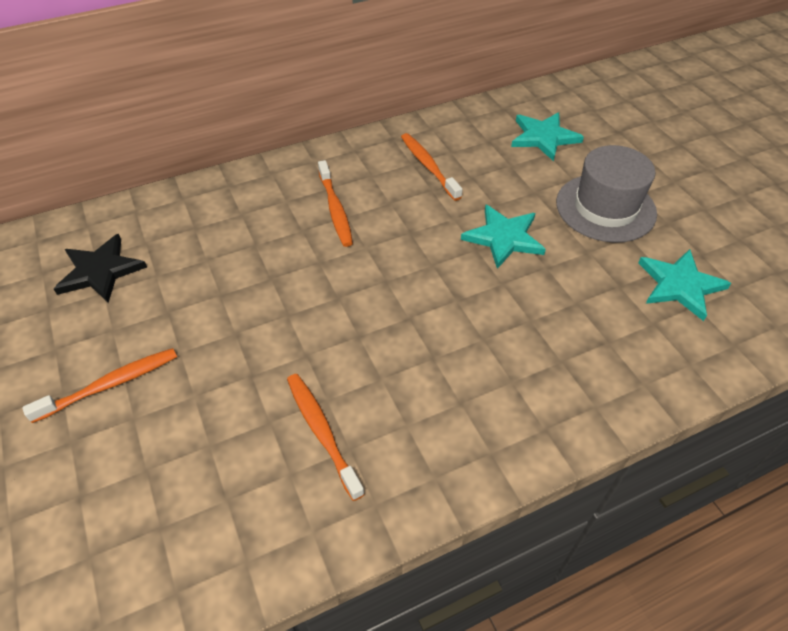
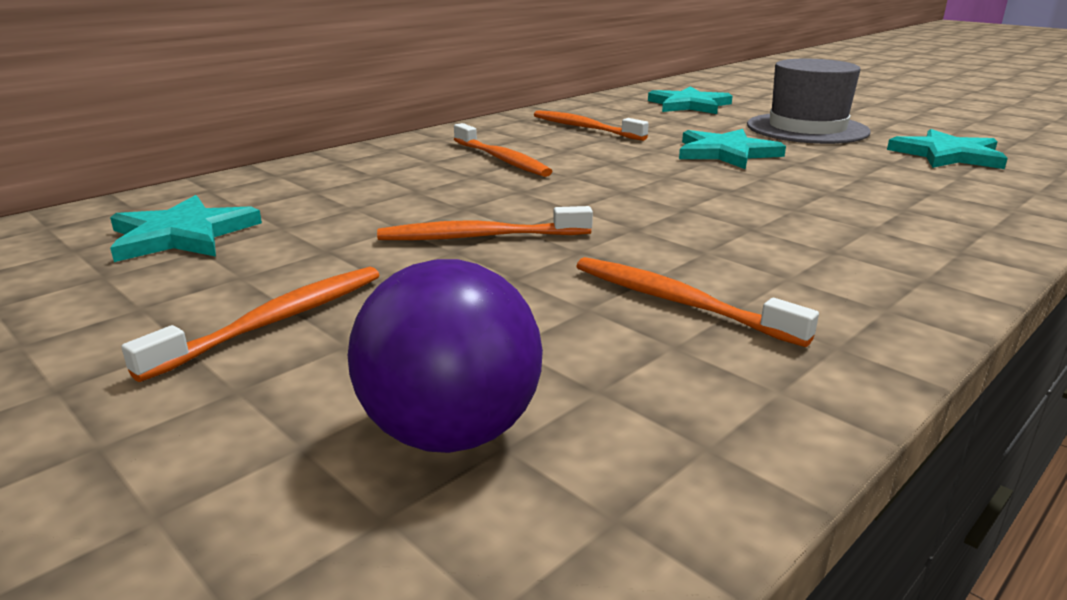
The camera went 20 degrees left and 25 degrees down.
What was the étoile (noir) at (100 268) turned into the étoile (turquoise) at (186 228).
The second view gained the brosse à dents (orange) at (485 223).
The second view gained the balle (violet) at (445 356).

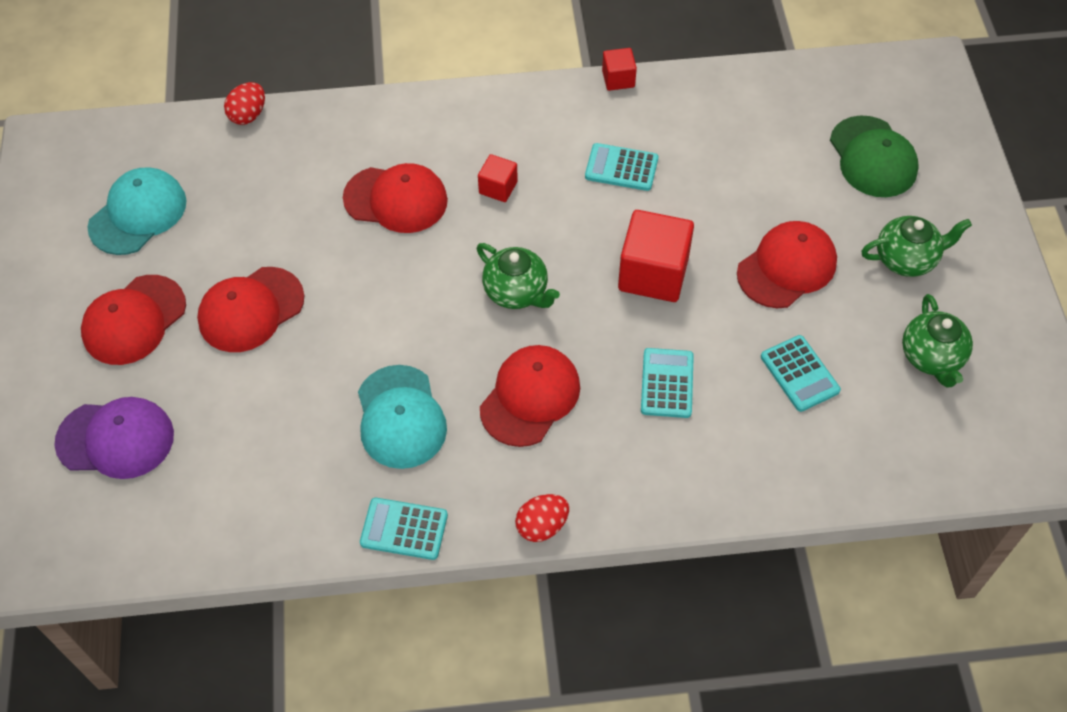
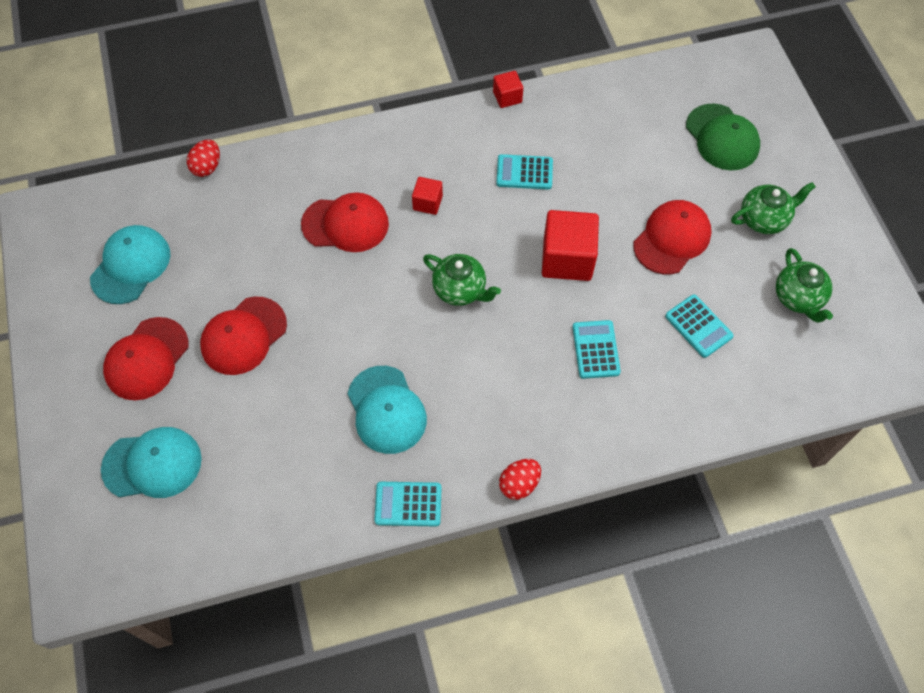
The camera went 10 degrees left and 5 degrees up.
The second view lost the casquette (rouge) at (530 396).
What was the casquette (violet) at (114 438) turned into the casquette (turquoise) at (151 462).

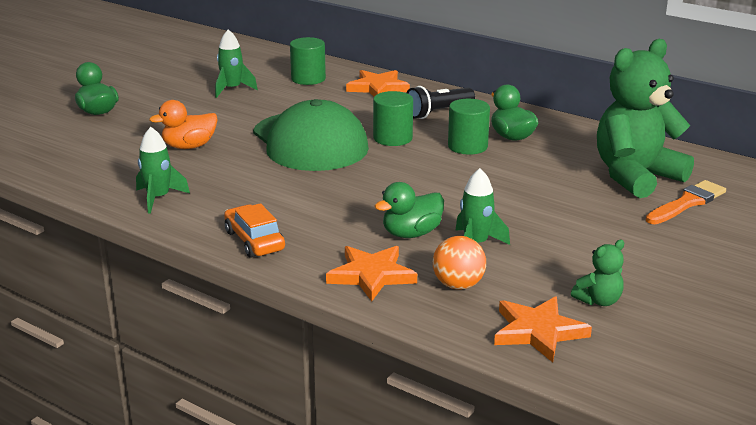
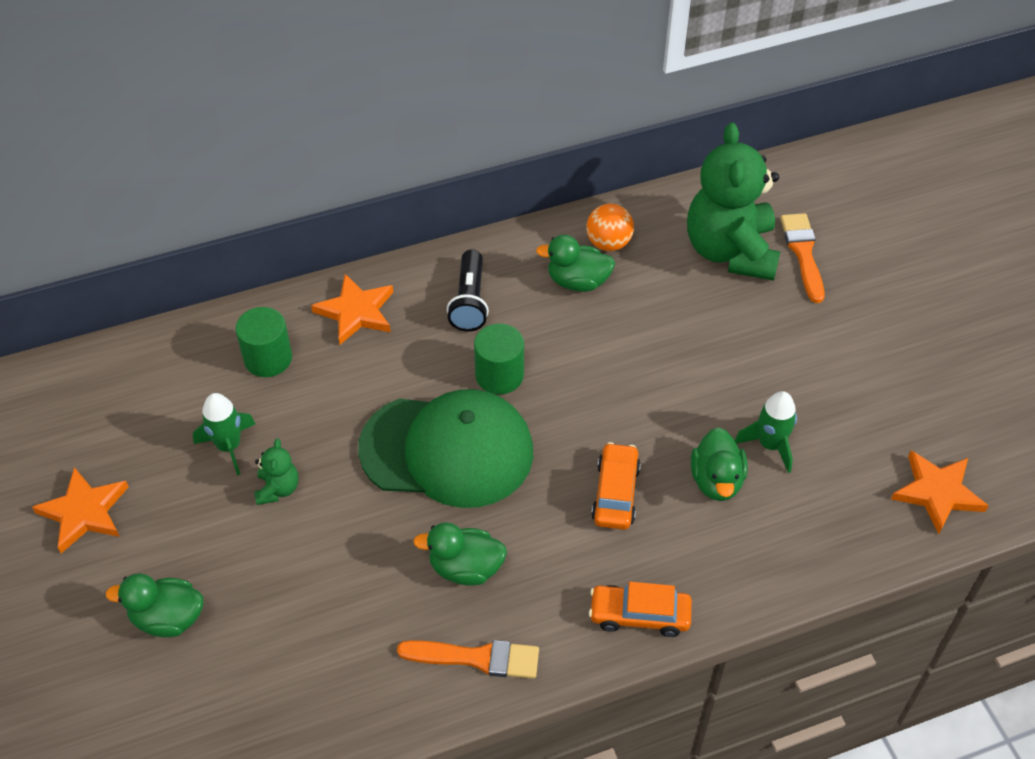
The camera went 55 degrees left and 25 degrees up.
The second view lost the cylindre (vert) at (469 127).
The second view lost the canard (orange) at (183 124).
Where the fusée (vert) stood at (163 170), the pinceau (orange) came to stand at (468 659).
The balle (orange) ended up elsewhere, having gone from (459 263) to (610 227).
The ours en peluche (vert) ended up elsewhere, having gone from (598 273) to (276 472).
The étoile (orange) ended up elsewhere, having gone from (371 274) to (80 510).
The second view gained the voiture (orange) at (616 486).
The second view gained the canard (vert) at (460 554).

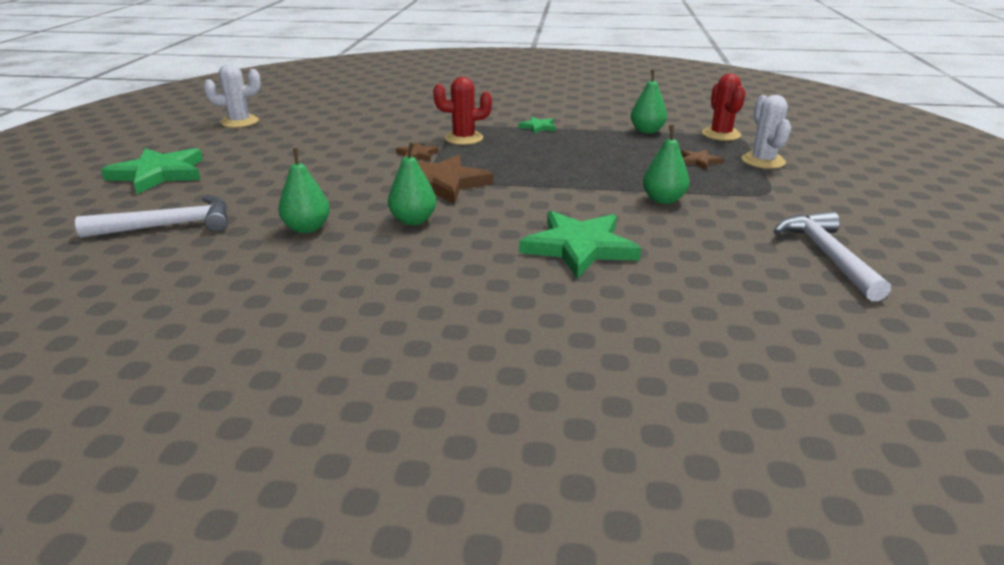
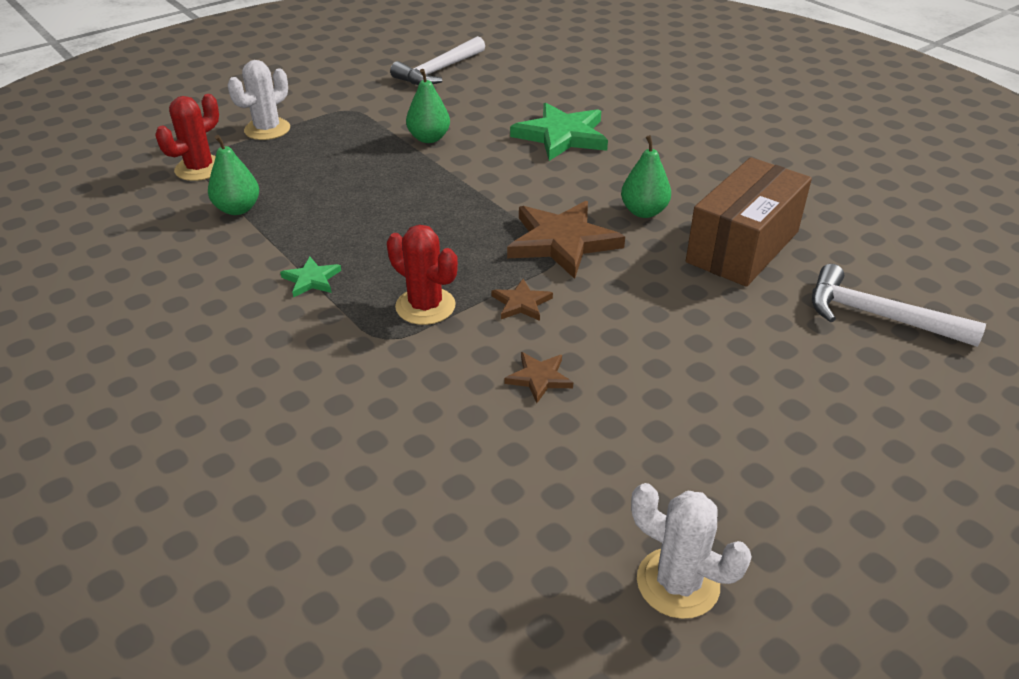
The camera went 135 degrees left and 10 degrees up.
The second view lost the étoile (vert) at (152 171).
Where the poire (vert) stood at (304 190), the boîte (marron) came to stand at (749 222).
The étoile (marron) ended up elsewhere, having gone from (702 159) to (538 377).

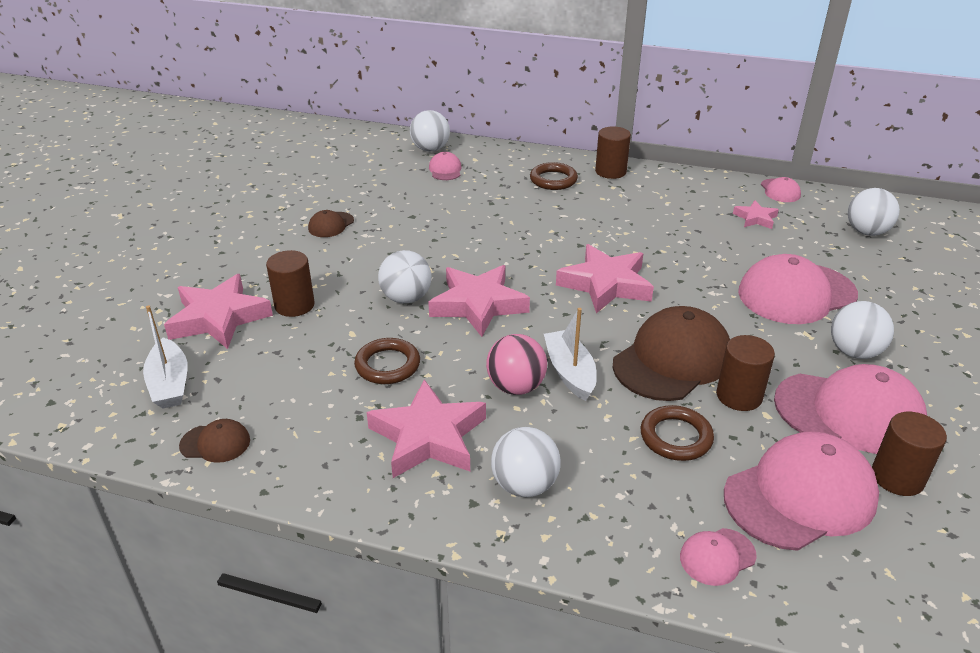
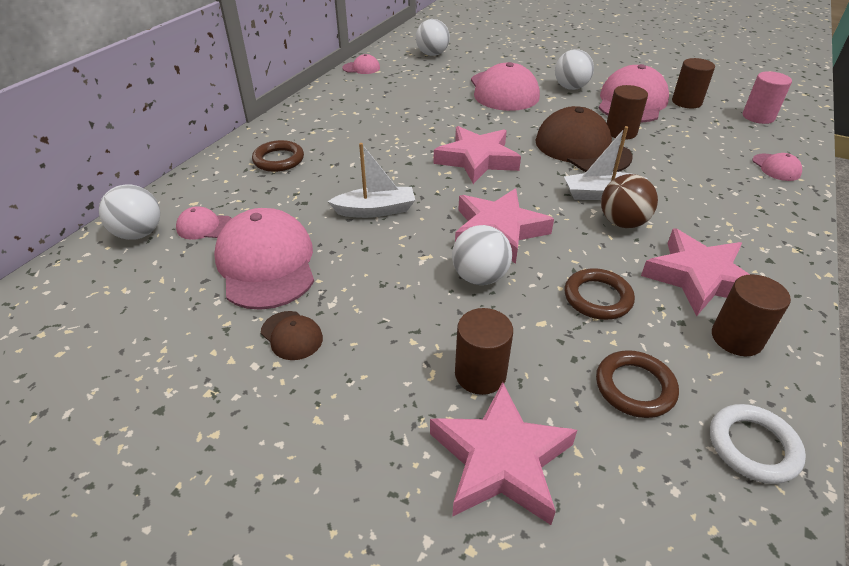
The camera went 80 degrees left and 5 degrees up.
The cylindre (marron) ended up elsewhere, having gone from (613 152) to (751 315).
The second view lost the étoile (rose) at (756 214).
The bateau (blanc) ended up elsewhere, having gone from (165 357) to (371 180).
What was the balle (rose) at (516 364) turned into the balle (marron) at (629 201).
The anneau (marron) ended up elsewhere, having gone from (677 433) to (637 384).
Where the casquette (marron) stood at (214 441), the anneau (blanc) came to stand at (758 444).
The second view lost the balle (blanc) at (525 462).
The casquette (rose) ended up elsewhere, having gone from (801 491) to (264 259).
The second view gained the cylindre (rose) at (767 97).

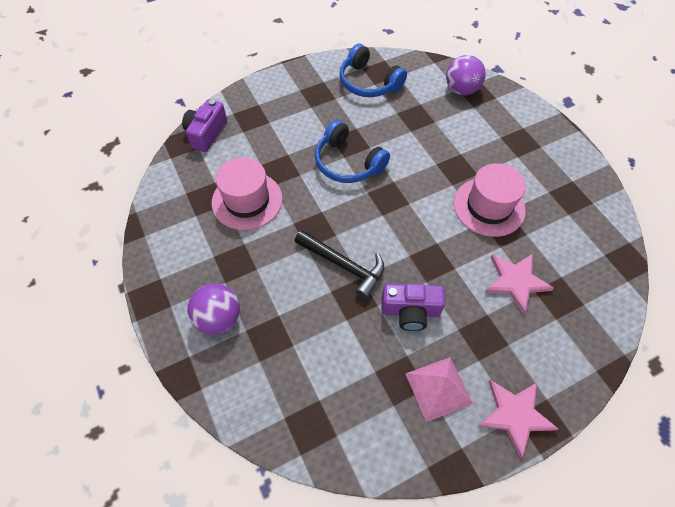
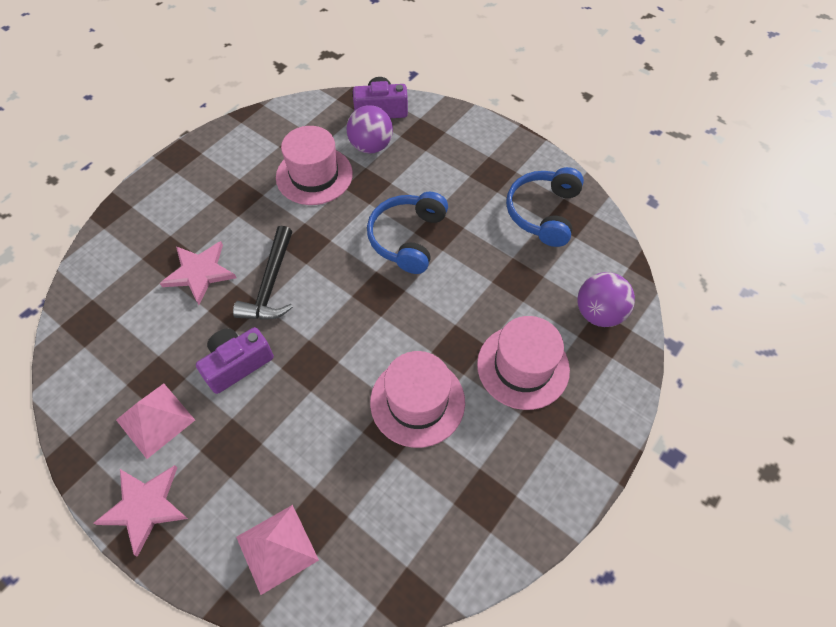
The camera went 65 degrees right and 0 degrees up.
The étoile (rose) ended up elsewhere, having gone from (519 283) to (198 273).
The balle (violet) ended up elsewhere, having gone from (214 309) to (369 129).
The appareil photo (violet) at (413 307) ended up facing another way, 75 degrees clockwise from before.
The second view gained the chapeau (rose) at (523 363).
The second view gained the pyramide (rose) at (277 550).

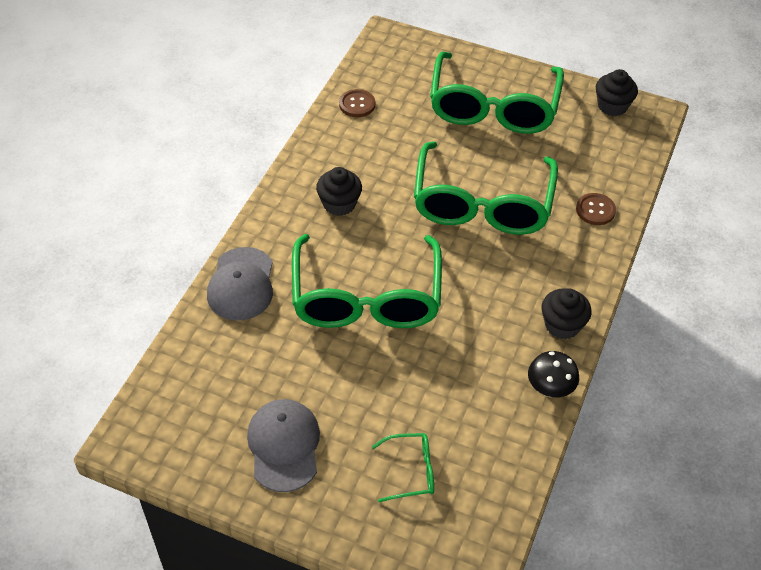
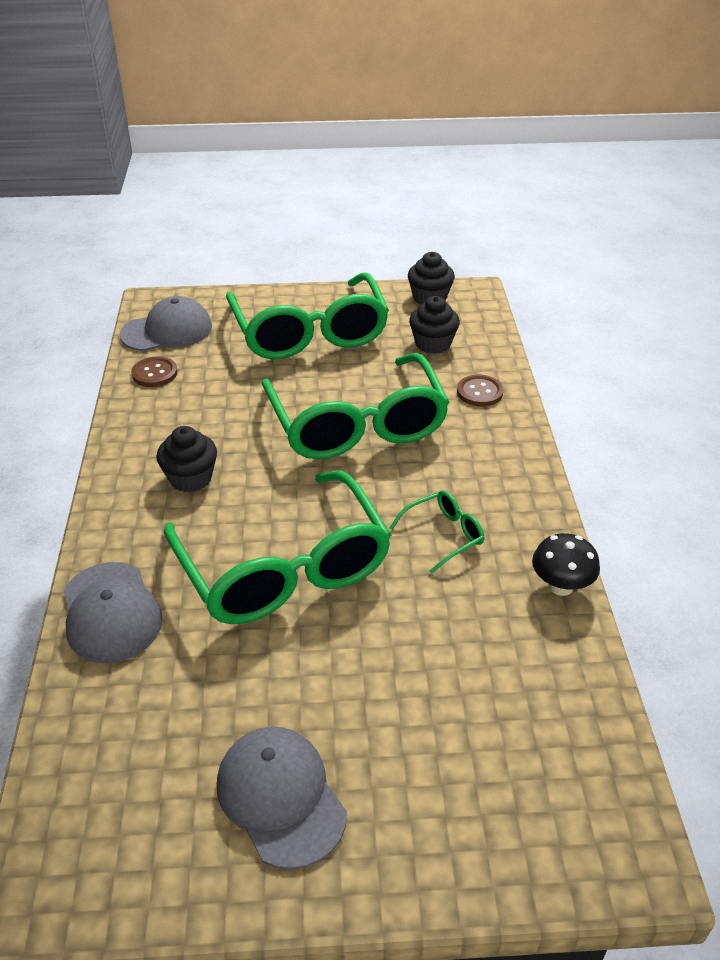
The camera went 25 degrees left and 10 degrees down.
The muffin (noir) ended up elsewhere, having gone from (567 313) to (434 325).
The lunettes (vert) ended up elsewhere, having gone from (403 467) to (436 532).
The second view gained the casquette (gris) at (166 323).

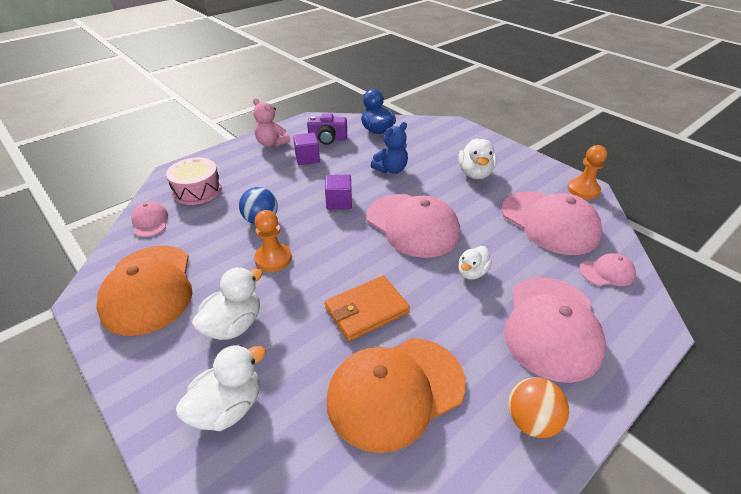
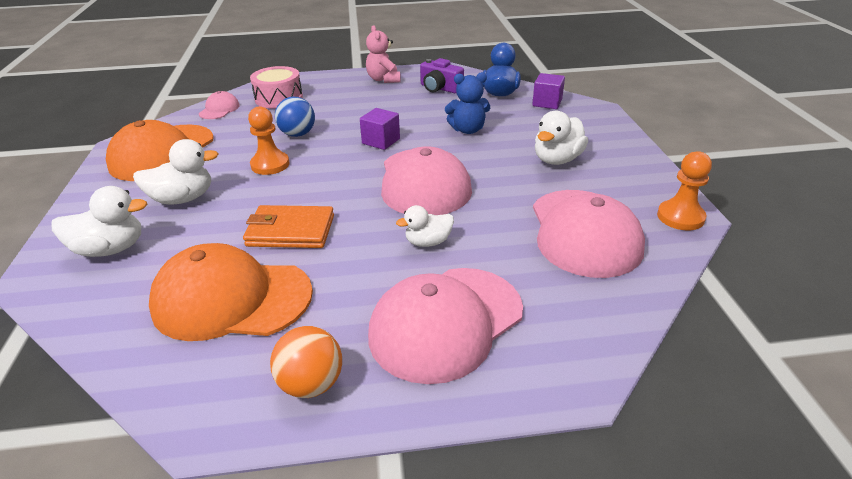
The camera went 35 degrees right and 5 degrees down.
The cube (violet) ended up elsewhere, having gone from (306 149) to (548 91).
The second view lost the casquette (rose) at (608 269).

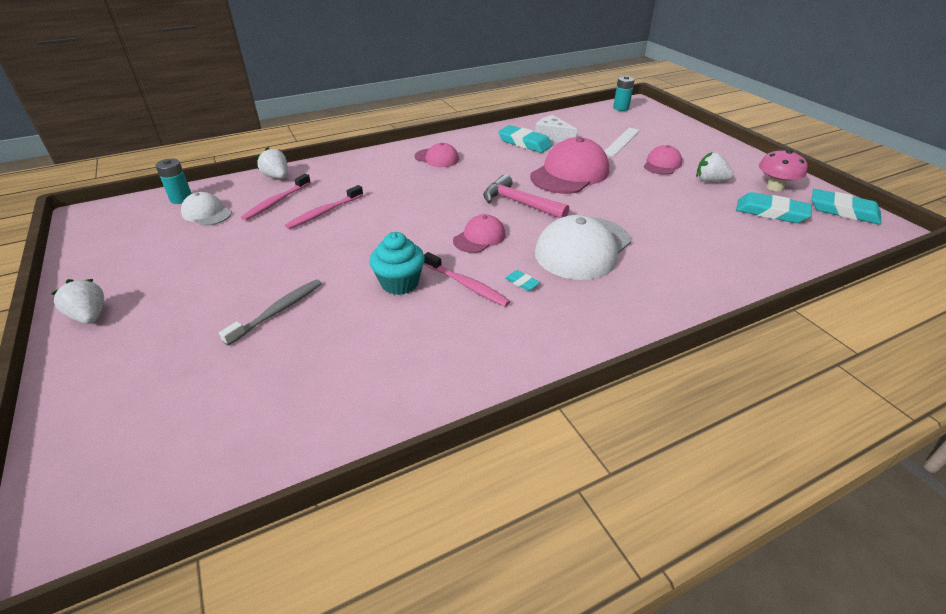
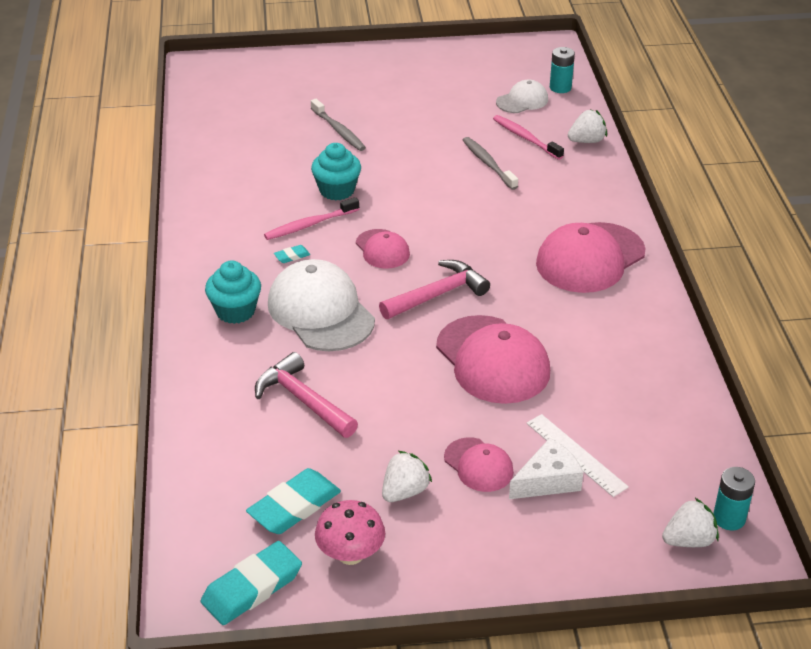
The camera went 110 degrees right and 0 degrees up.
The fromage (blanc) ended up elsewhere, having gone from (556 128) to (546 468).
The second view lost the gomme (turquoise) at (525 139).
The size of the casquette (rose) at (437 155) changed by a factor of 1.86.
What was the brosse à dents (rose) at (324 207) turned into the brosse à dents (gris) at (490 163).
The fraise (blanc) ended up elsewhere, having gone from (77 301) to (690 522).
The second view gained the muffin (turquoise) at (233 292).
The second view gained the marteau (rose) at (306 395).

